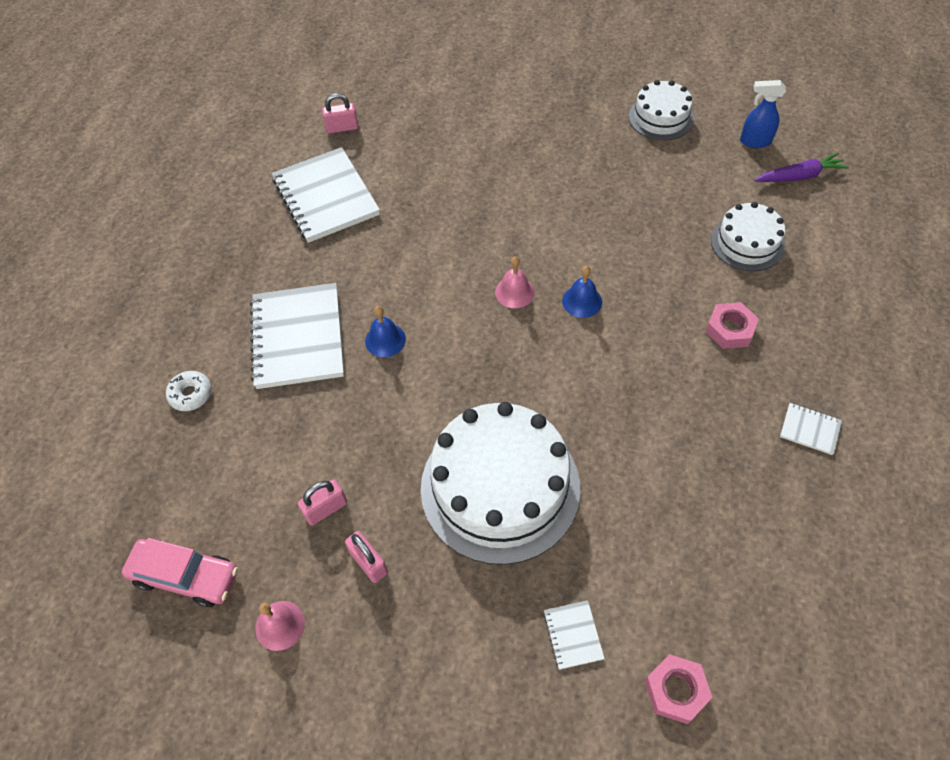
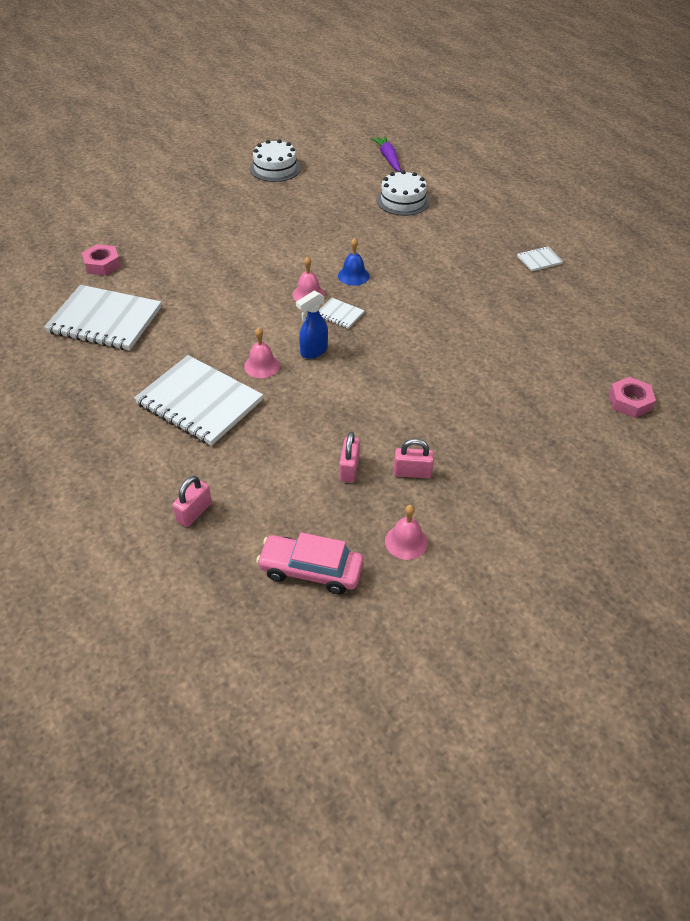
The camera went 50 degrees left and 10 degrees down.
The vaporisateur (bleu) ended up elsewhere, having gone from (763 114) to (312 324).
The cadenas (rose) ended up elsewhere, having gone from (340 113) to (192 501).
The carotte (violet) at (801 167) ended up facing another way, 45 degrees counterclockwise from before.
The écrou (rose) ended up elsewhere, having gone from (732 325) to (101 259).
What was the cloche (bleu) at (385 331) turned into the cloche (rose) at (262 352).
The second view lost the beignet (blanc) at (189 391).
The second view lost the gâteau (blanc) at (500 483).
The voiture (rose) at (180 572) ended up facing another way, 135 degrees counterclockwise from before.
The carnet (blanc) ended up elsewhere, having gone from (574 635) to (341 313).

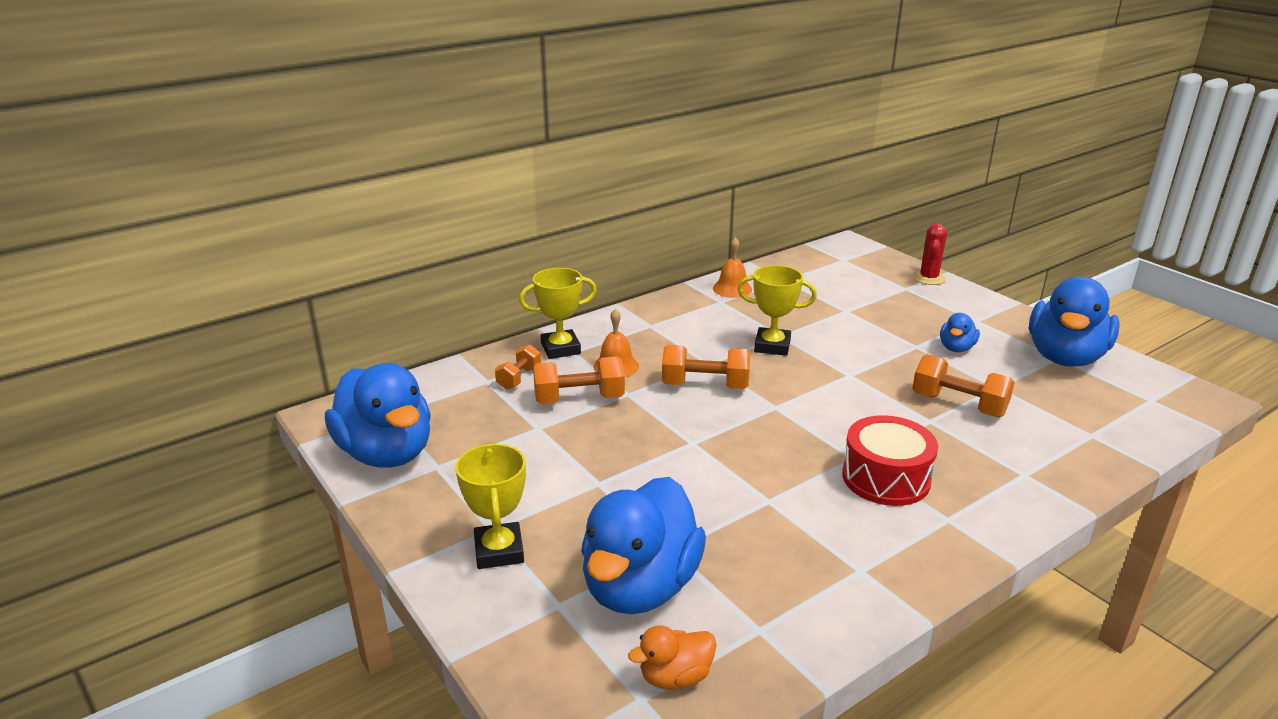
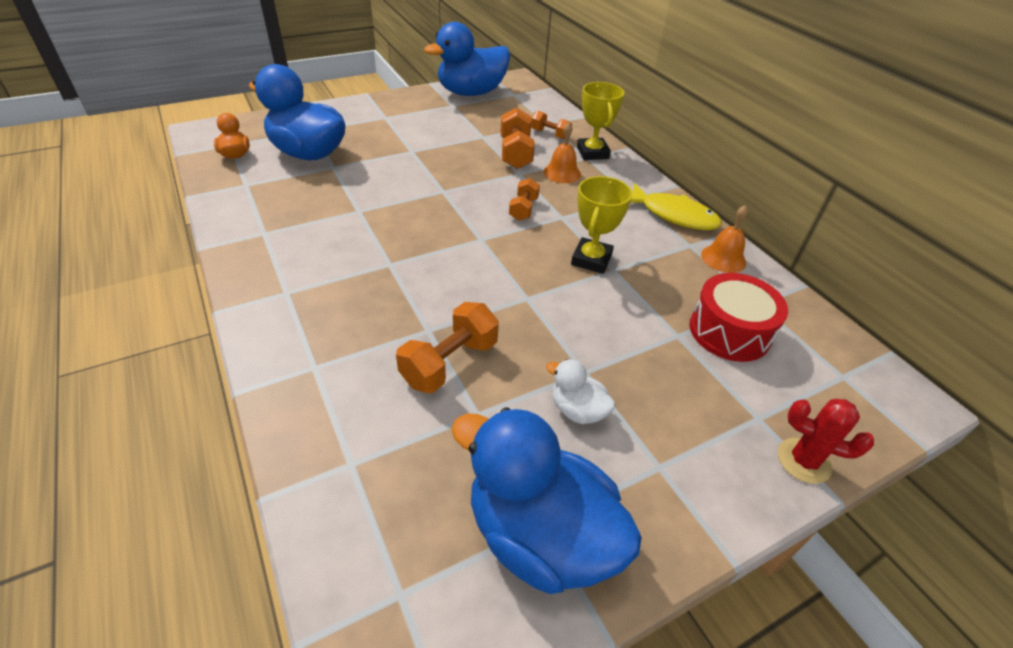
The camera went 95 degrees right and 15 degrees up.
What was the canard (bleu) at (960 332) turned into the canard (blanc) at (580 391).
The size of the haltère (orange) at (706 367) changed by a factor of 0.62.
The tambour (rouge) ended up elsewhere, having gone from (890 460) to (738 317).
The second view lost the trophée (jaune) at (490 506).
The second view gained the poisson (jaune) at (676 206).

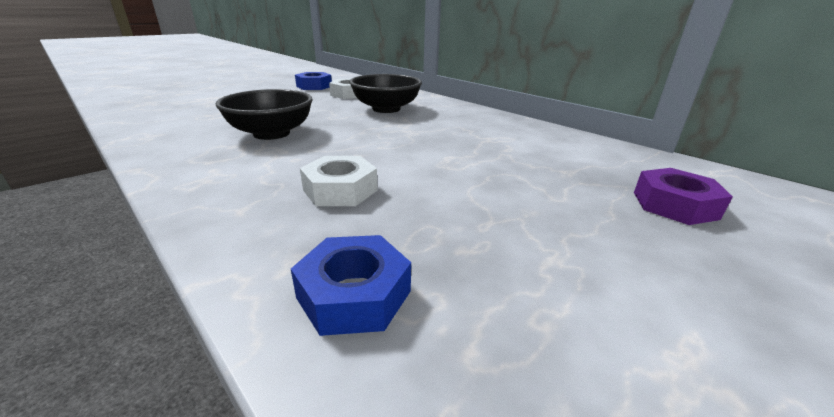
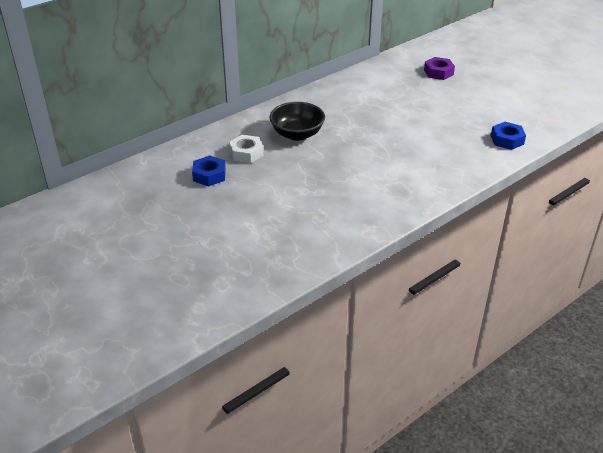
The camera went 85 degrees left and 10 degrees up.
The second view lost the bol (noir) at (264 114).
The second view lost the écrou (blanc) at (339 181).

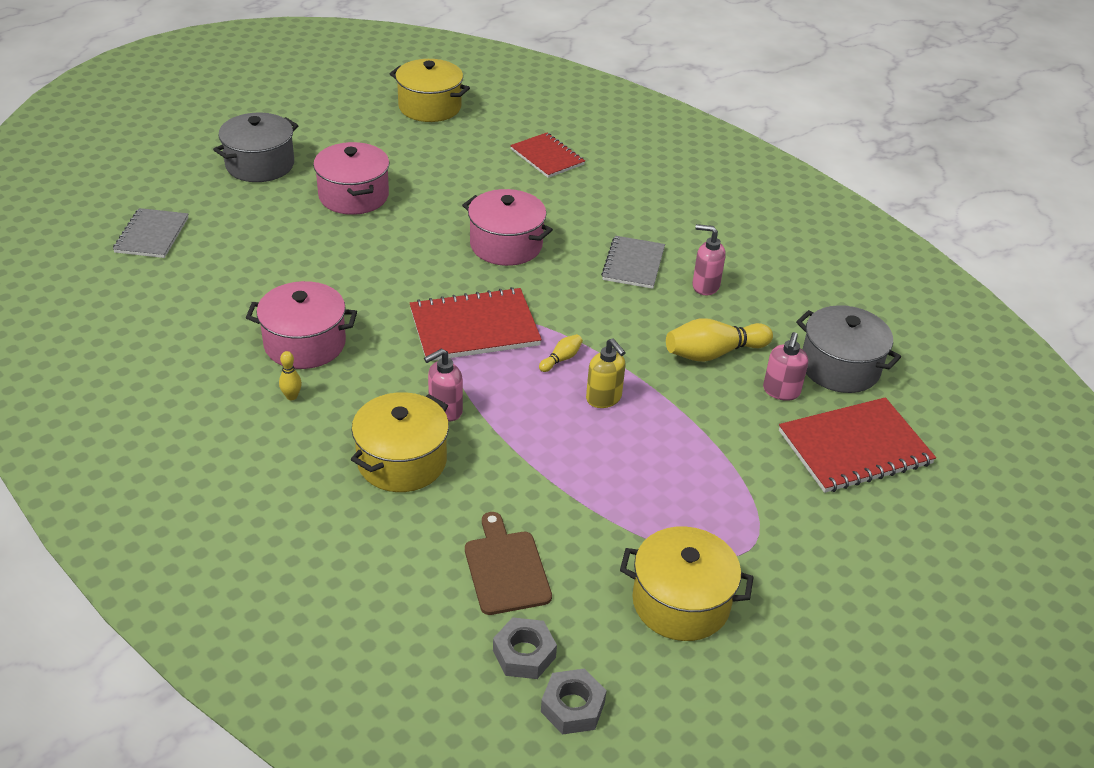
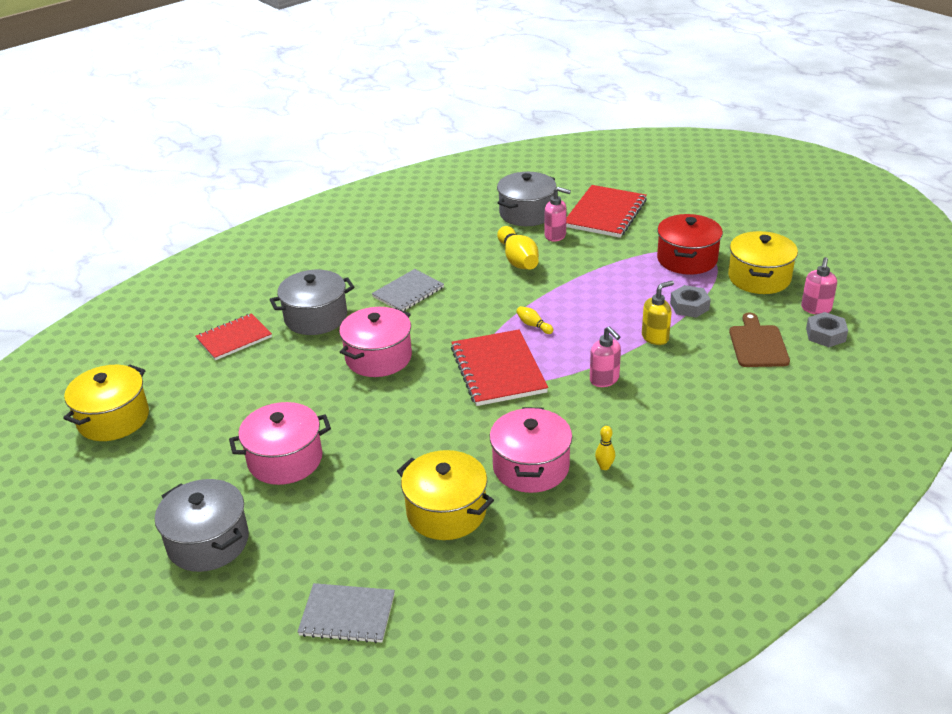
The camera went 85 degrees left and 5 degrees down.
The distributeur de savon (rose) ended up elsewhere, having gone from (709 259) to (819 286).
The carnet (gris) at (633 262) ended up facing another way, 60 degrees counterclockwise from before.
The distributeur de savon (jaune) ended up elsewhere, having gone from (606 373) to (658 313).
The marmite (jaune) ended up elsewhere, having gone from (400 442) to (445 495).
The carnet (rouge) at (857 445) ended up facing another way, 45 degrees clockwise from before.
The planche à découper (marron) at (508 563) ended up facing another way, 105 degrees clockwise from before.
The écrou (gris) ended up elsewhere, having gone from (574 702) to (690 301).
The second view gained the marmite (rouge) at (690 244).
The second view gained the marmite (gris) at (312 302).

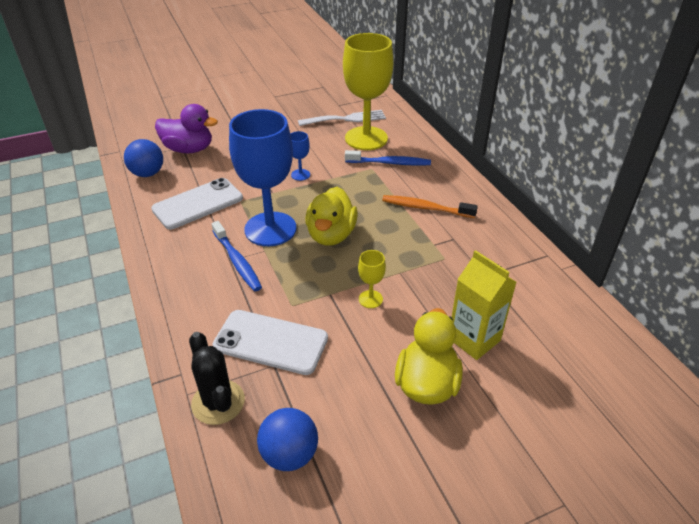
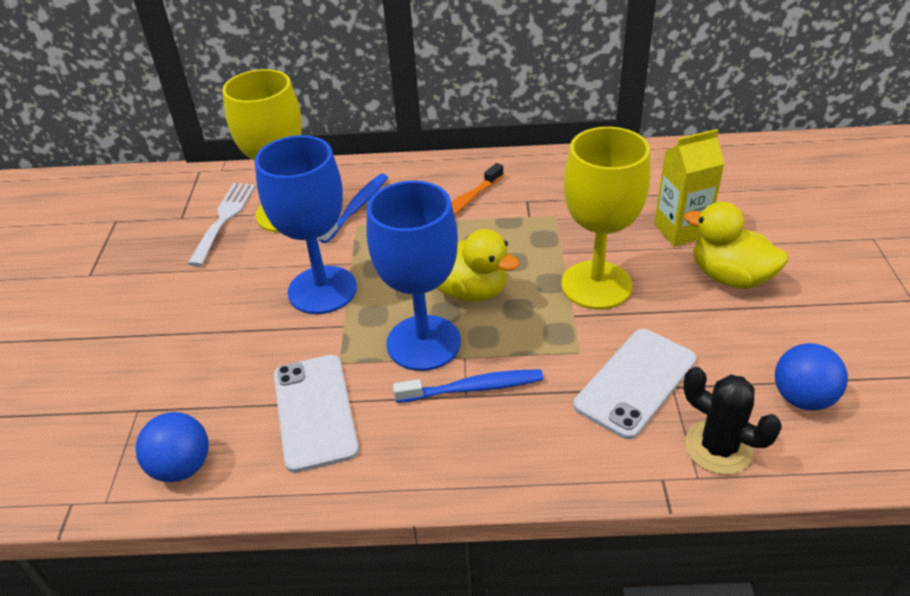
The camera went 65 degrees left and 0 degrees up.
The second view lost the canard (violet) at (186 128).
The size of the verre à pied (bleu) at (300 156) changed by a factor of 2.41.
The size of the verre à pied (jaune) at (372 279) changed by a factor of 2.41.
The cactus (noir) at (217 378) ended up facing another way, 45 degrees clockwise from before.

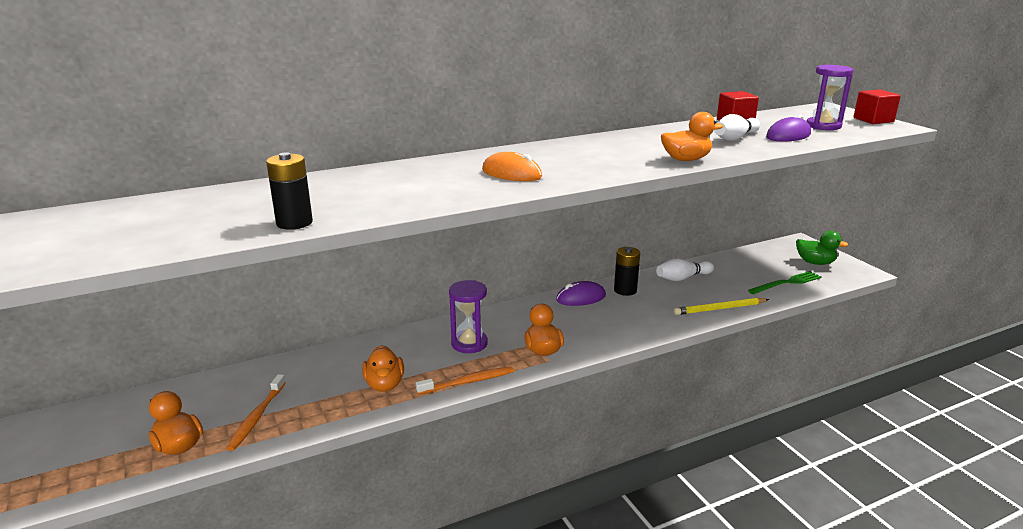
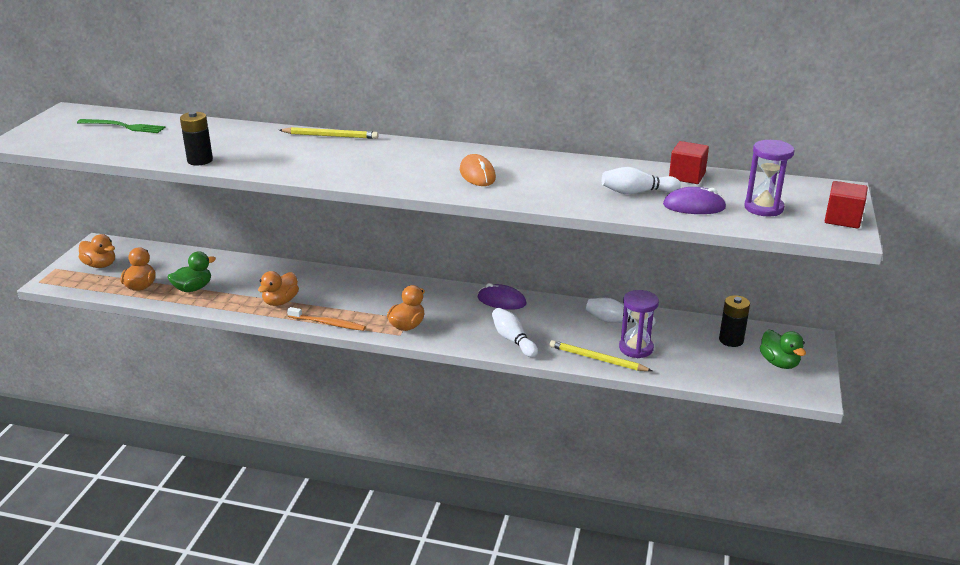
The camera went 40 degrees right and 5 degrees up.
The canard (orange) ended up elsewhere, having gone from (692 136) to (97 251).
The souris (orange) ended up elsewhere, having gone from (512 166) to (478 170).
The pile (noir) ended up elsewhere, having gone from (627 271) to (734 321).
The fourchette (vert) ended up elsewhere, having gone from (785 282) to (121 126).
The sablier (violet) ended up elsewhere, having gone from (468 316) to (639 324).
Where the brosse à dents (orange) stood at (256 412), the canard (vert) came to stand at (192 271).
The second view gained the crayon (jaune) at (328 133).
The second view gained the quille (blanc) at (515 332).

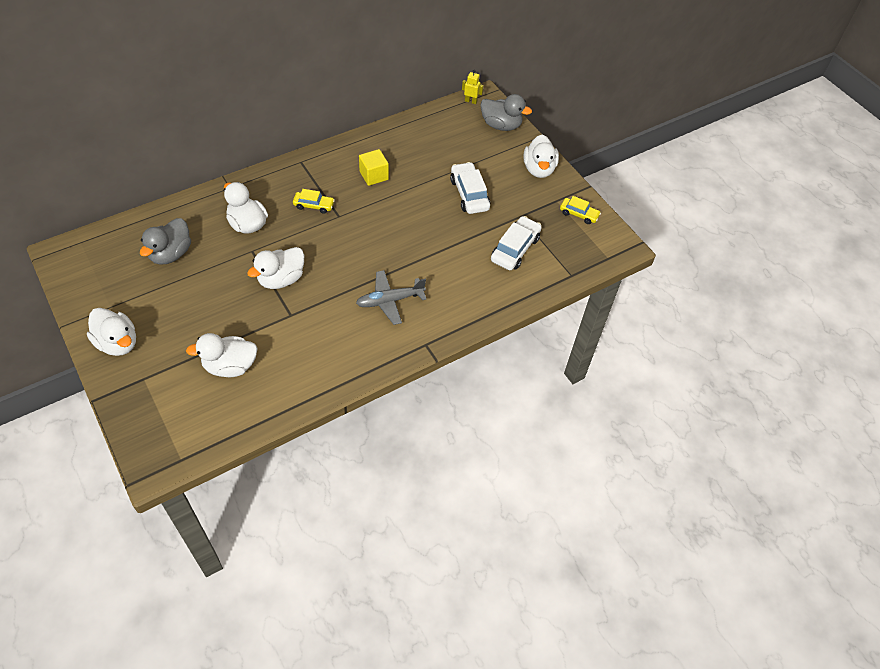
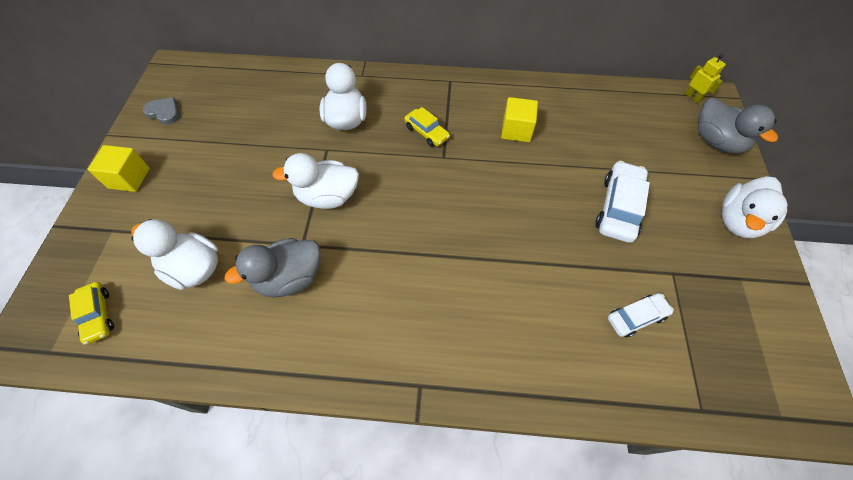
The camera went 40 degrees right and 5 degrees up.
The voiture (jaune) ended up elsewhere, having gone from (580 210) to (91 313).
The size of the voiture (blanc) at (516 243) changed by a factor of 0.62.
The canard (gris) ended up elsewhere, having gone from (165 241) to (272 268).
The second view lost the avion (gris) at (391 297).
Where the canard (blanc) stood at (111 332), the cube (jaune) came to stand at (119 168).
The second view gained the cœur (gris) at (161 111).

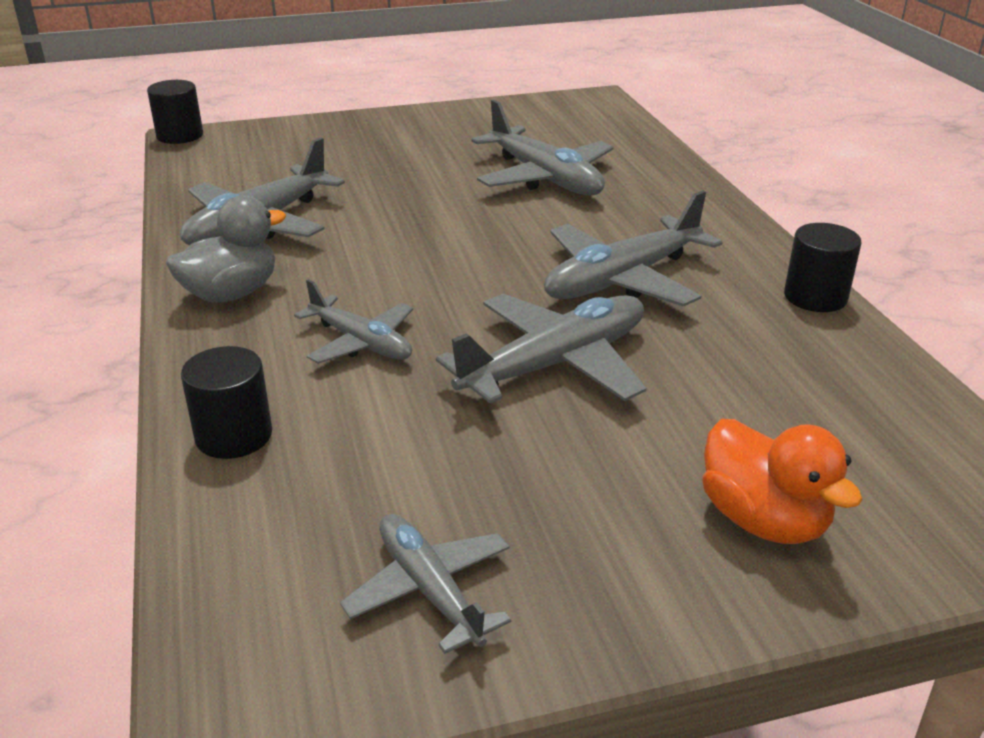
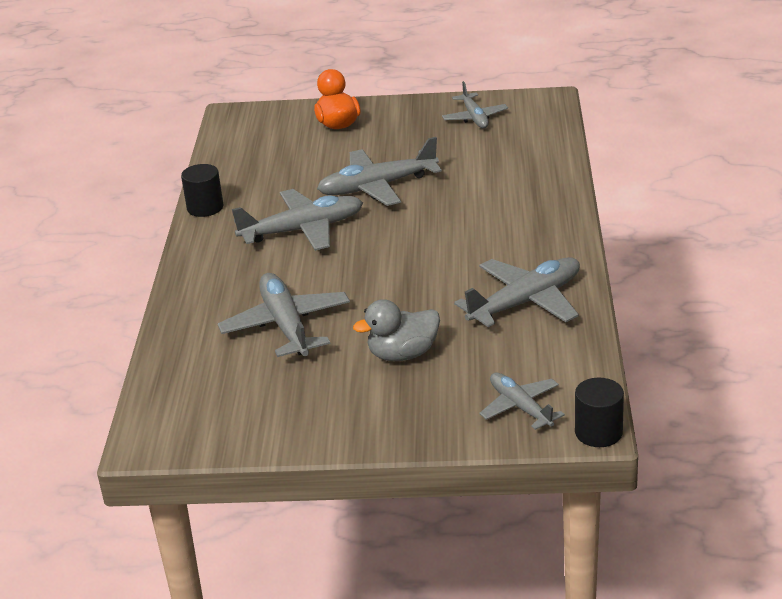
The camera went 160 degrees left and 0 degrees up.
The canard (gris) ended up elsewhere, having gone from (226 249) to (396 330).
The avion (gris) ended up elsewhere, having gone from (353 321) to (522 401).
The second view lost the cylindre (noir) at (226 402).

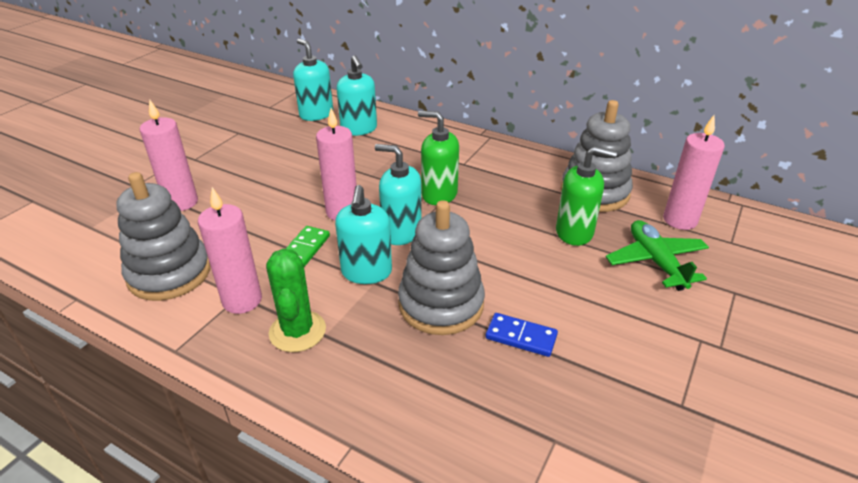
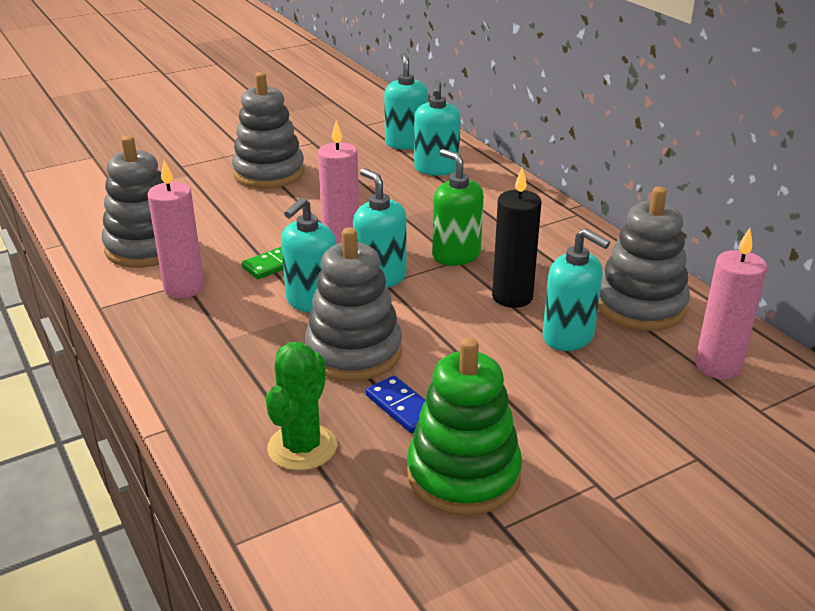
The camera went 30 degrees right and 5 degrees down.
The second view lost the bougie (rose) at (169 155).
What was the distributeur de savon (vert) at (586 196) turned into the distributeur de savon (turquoise) at (576 289).
The second view lost the avion (vert) at (657 255).
The cactus (vert) ended up elsewhere, having gone from (296 300) to (301 406).
The second view gained the jouet à empiler (gris) at (268 130).
The second view gained the bougie (noir) at (516 238).
The second view gained the jouet à empiler (vert) at (464 426).

